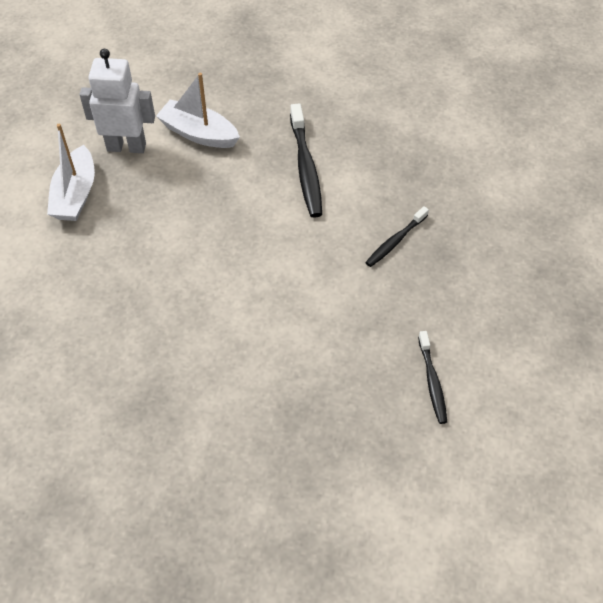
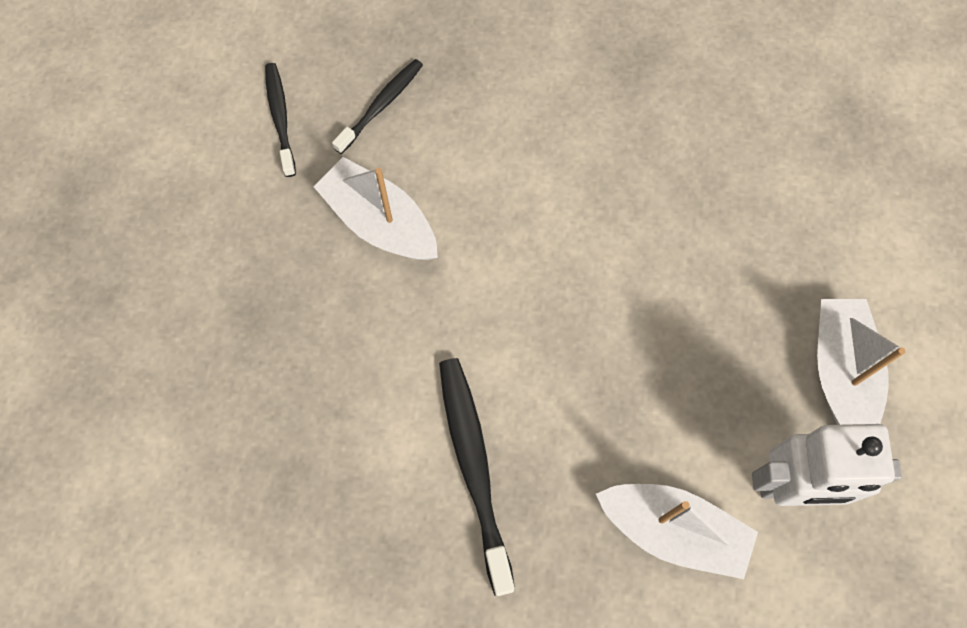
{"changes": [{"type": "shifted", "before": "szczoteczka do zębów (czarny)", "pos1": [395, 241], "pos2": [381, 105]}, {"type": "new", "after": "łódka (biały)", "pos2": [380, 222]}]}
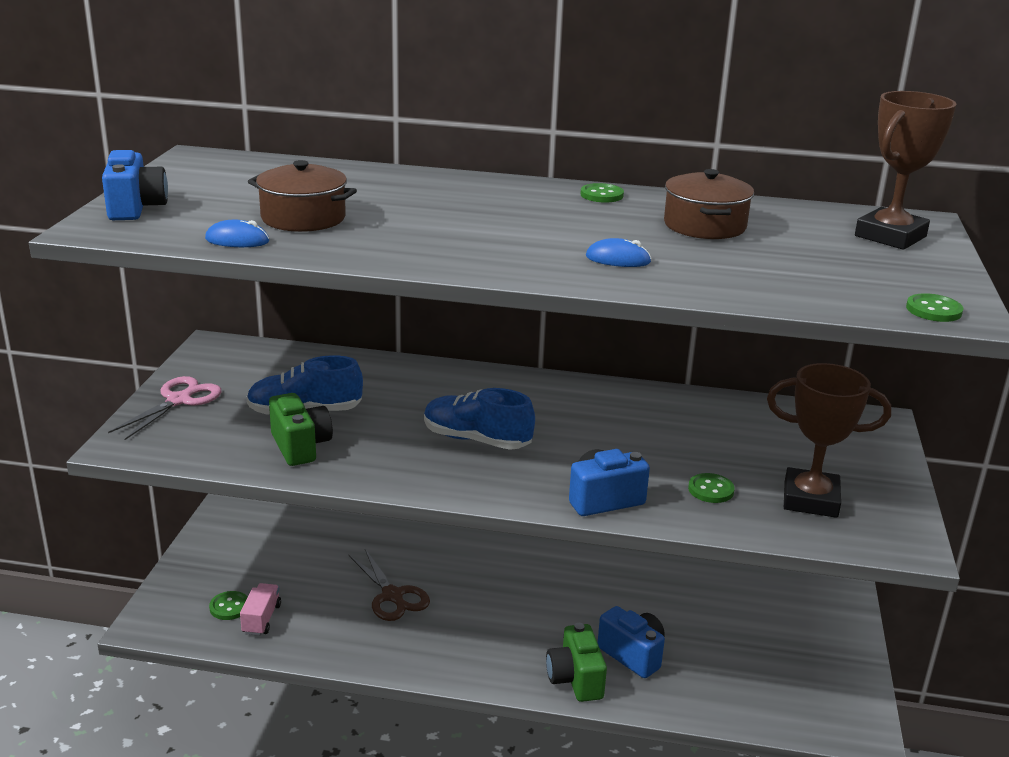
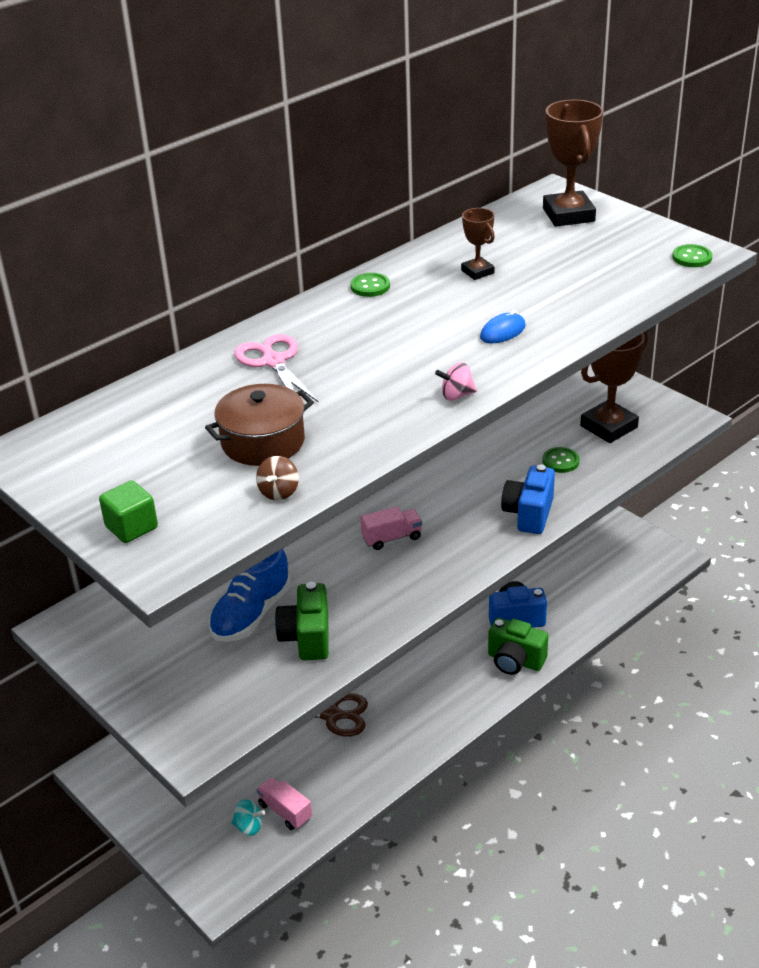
{"changes": [{"type": "swapped", "before": "aparat fotograficzny (niebieski)", "after": "sześcian (zielony)", "pos1": [136, 208], "pos2": [131, 527]}, {"type": "shifted", "before": "nożyczki (różowy)", "pos1": [179, 400], "pos2": [273, 362]}, {"type": "swapped", "before": "myszka (niebieski)", "after": "bączek (brązowy)", "pos1": [237, 240], "pos2": [279, 492]}, {"type": "swapped", "before": "guzik (zielony)", "after": "bączek (turkusowy)", "pos1": [229, 607], "pos2": [248, 827]}, {"type": "rotated", "before": "aparat fotograficzny (zielony)", "pos1": [300, 447], "pos2": [307, 638], "turn": -105}, {"type": "swapped", "before": "but (niebieski)", "after": "ciężarówka (różowy)", "pos1": [476, 440], "pos2": [392, 538]}, {"type": "swapped", "before": "garnek (brązowy)", "after": "puchar (brązowy)", "pos1": [704, 225], "pos2": [477, 272]}, {"type": "new", "after": "bączek (różowy)", "pos2": [456, 395]}]}
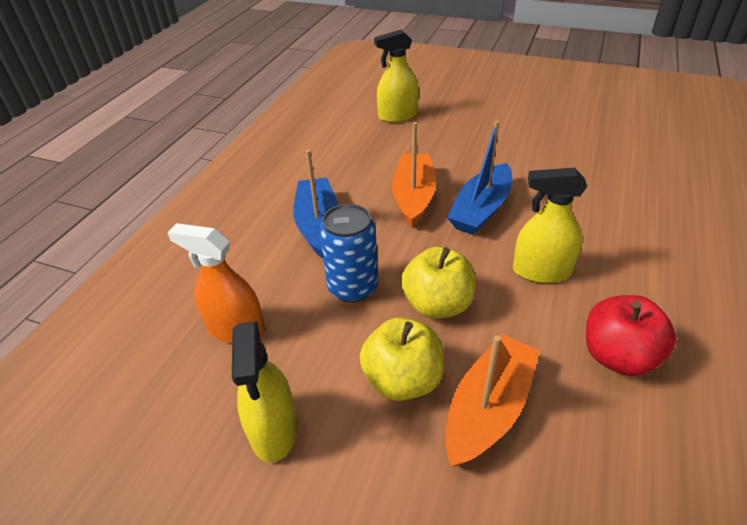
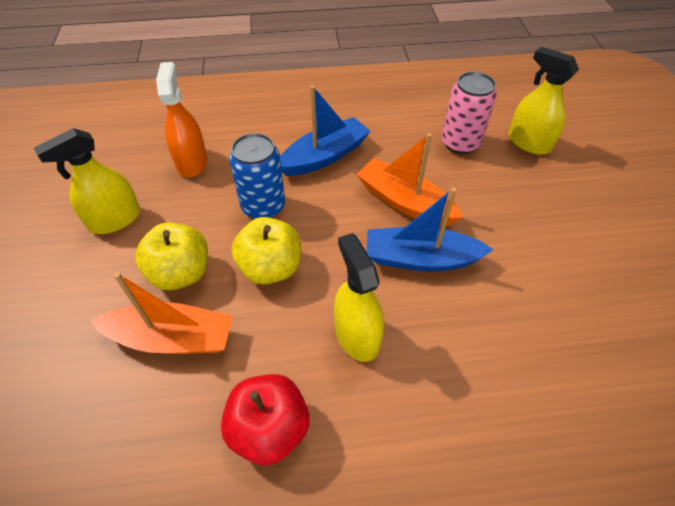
{"changes": [{"type": "rotated", "before": "łódka (pomarańczowy)", "pos1": [413, 197], "pos2": [404, 202], "turn": -120}, {"type": "new", "after": "puszka (różowy)", "pos2": [460, 143]}]}
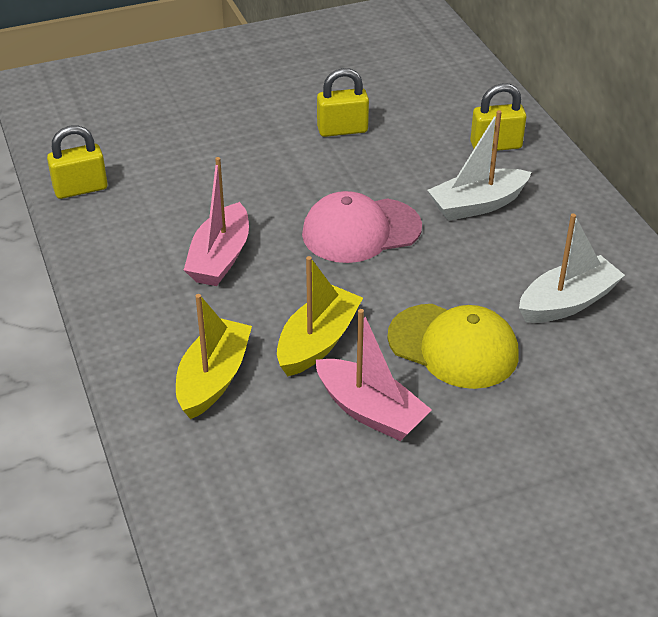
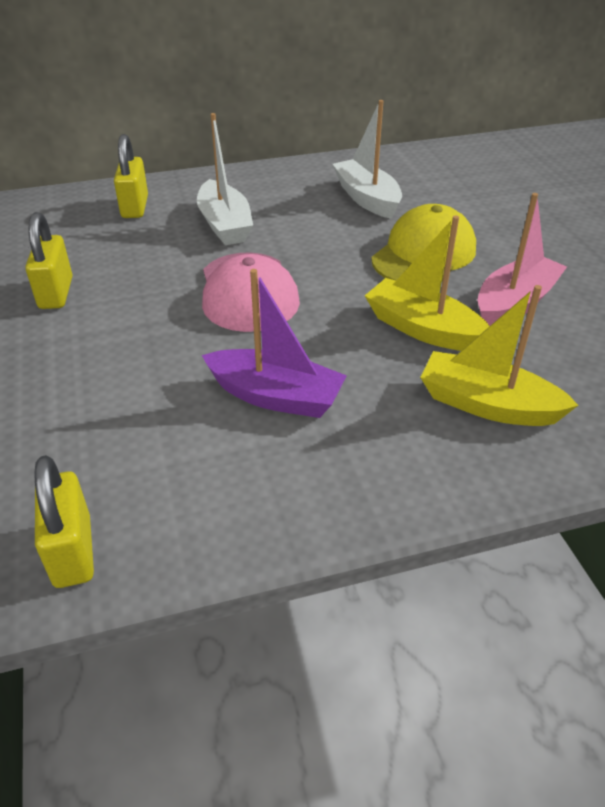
{"changes": [{"type": "repainted", "before": "łódka (różowy)", "after": "łódka (fioletowy)", "pos1": [220, 258], "pos2": [275, 396]}]}
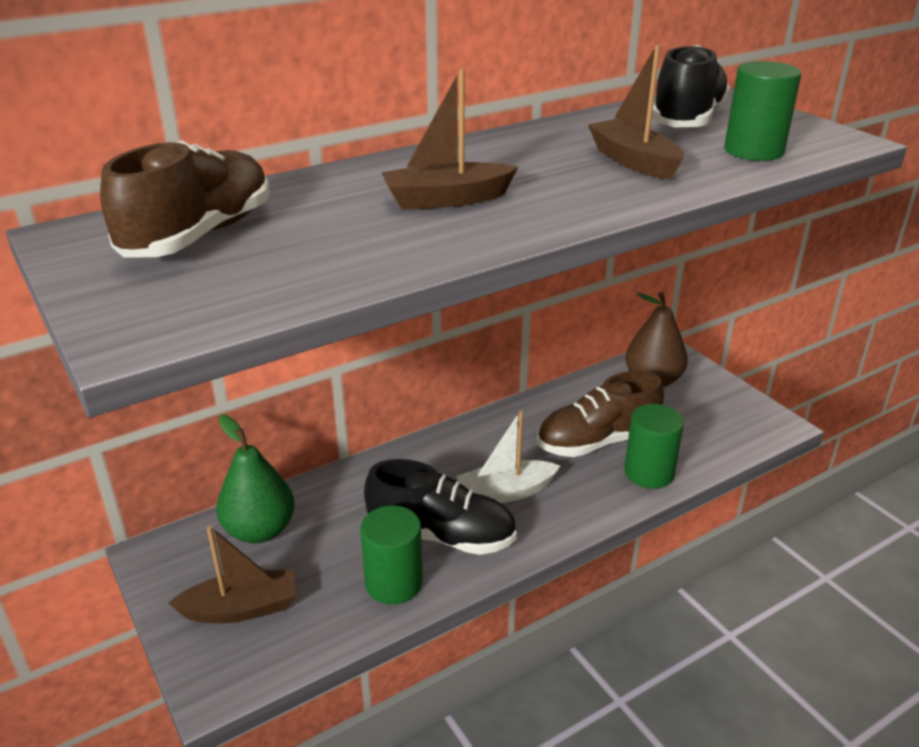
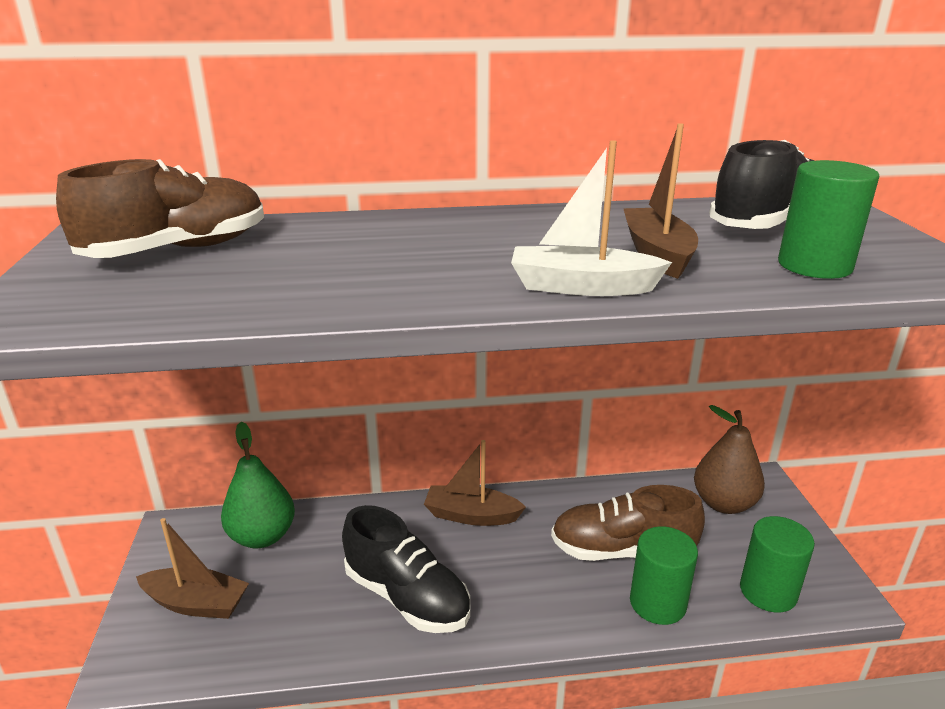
{"changes": [{"type": "shifted", "before": "walec (zielony)", "pos1": [394, 583], "pos2": [768, 591]}, {"type": "shifted", "before": "łódka (brązowy)", "pos1": [446, 200], "pos2": [471, 515]}, {"type": "shifted", "before": "łódka (biały)", "pos1": [506, 492], "pos2": [581, 287]}]}
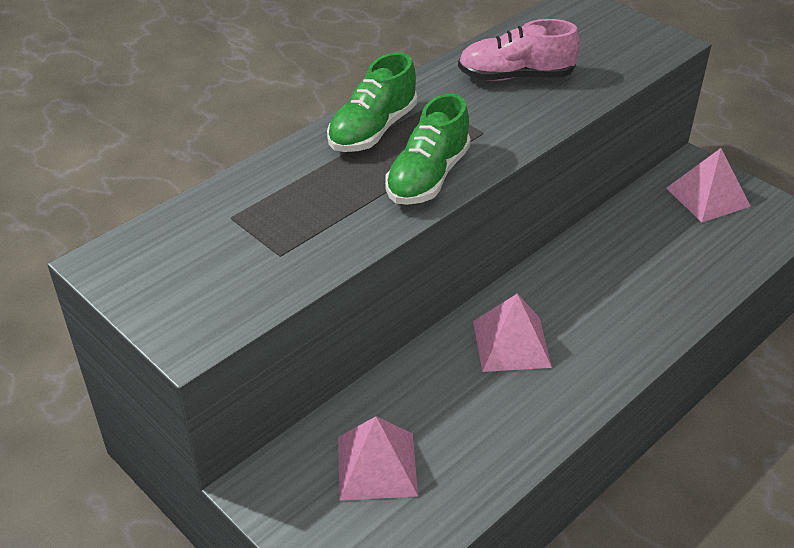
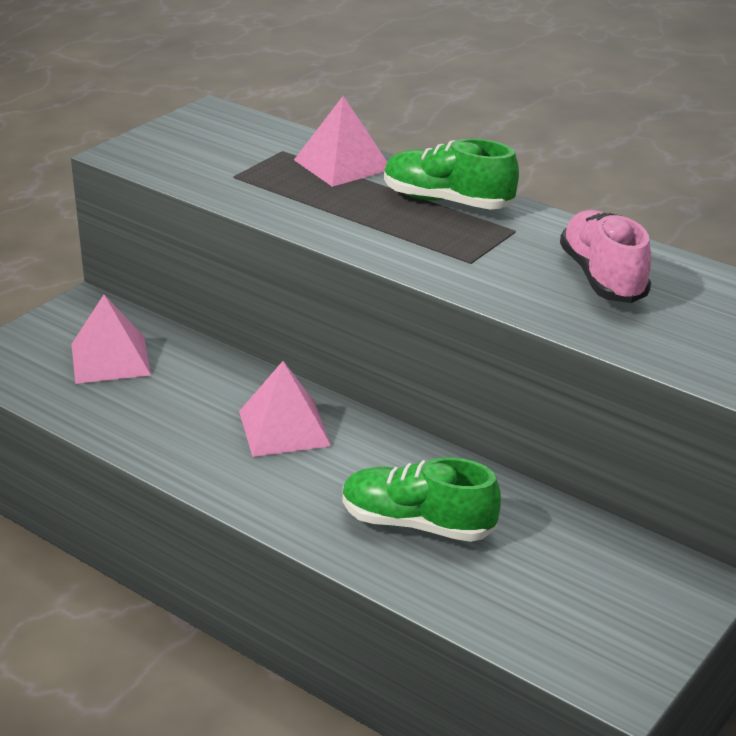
{"changes": [{"type": "shifted", "before": "but (zielony)", "pos1": [428, 177], "pos2": [417, 524]}, {"type": "shifted", "before": "piramida (różowy)", "pos1": [707, 197], "pos2": [342, 164]}]}
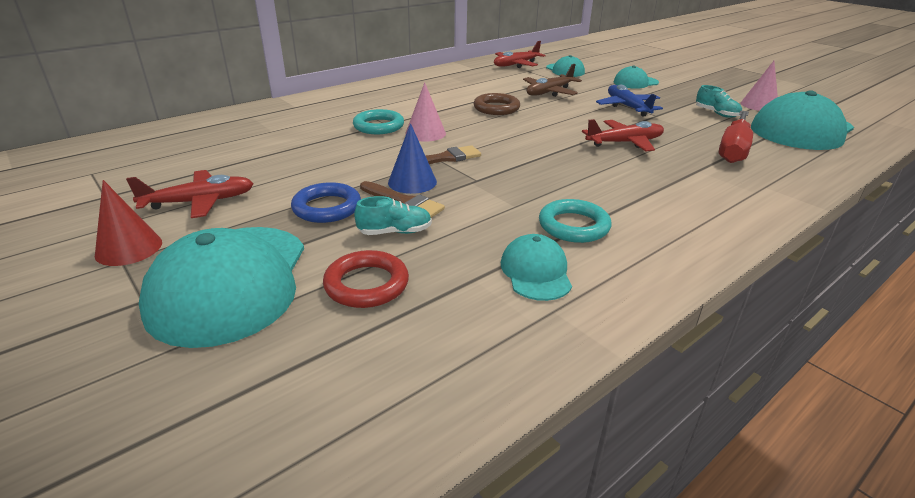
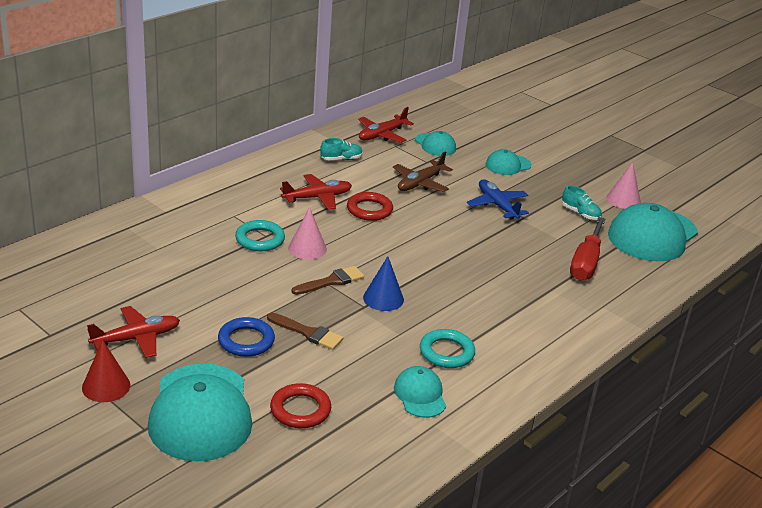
{"changes": [{"type": "shifted", "before": "but (turkusowy)", "pos1": [395, 232], "pos2": [341, 159]}, {"type": "shifted", "before": "stożek (niebieski)", "pos1": [412, 182], "pos2": [383, 298]}, {"type": "repainted", "before": "pierścień (brązowy)", "after": "pierścień (czerwony)", "pos1": [496, 108], "pos2": [369, 210]}, {"type": "shifted", "before": "samolot (czerwony)", "pos1": [625, 143], "pos2": [317, 198]}]}
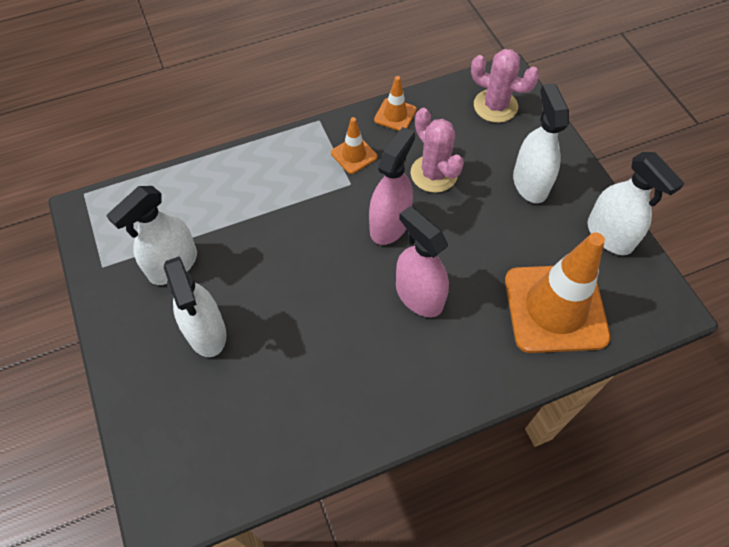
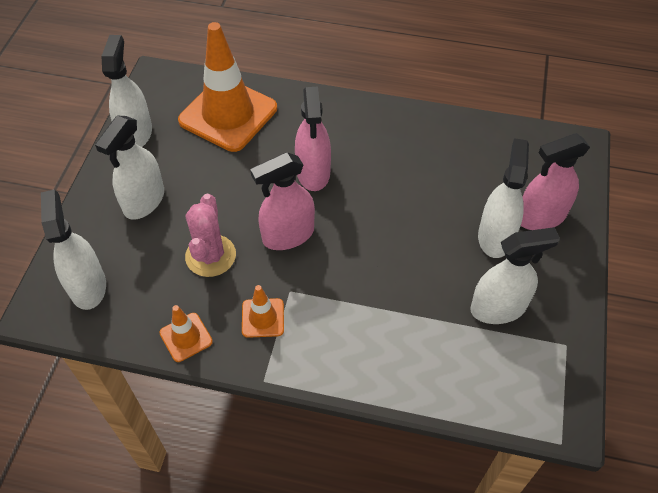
{"changes": [{"type": "swapped", "before": "kaktus (różowy)", "after": "spryskiwacz (biały)", "pos1": [495, 106], "pos2": [88, 286]}, {"type": "new", "after": "spryskiwacz (różowy)", "pos2": [541, 217]}]}
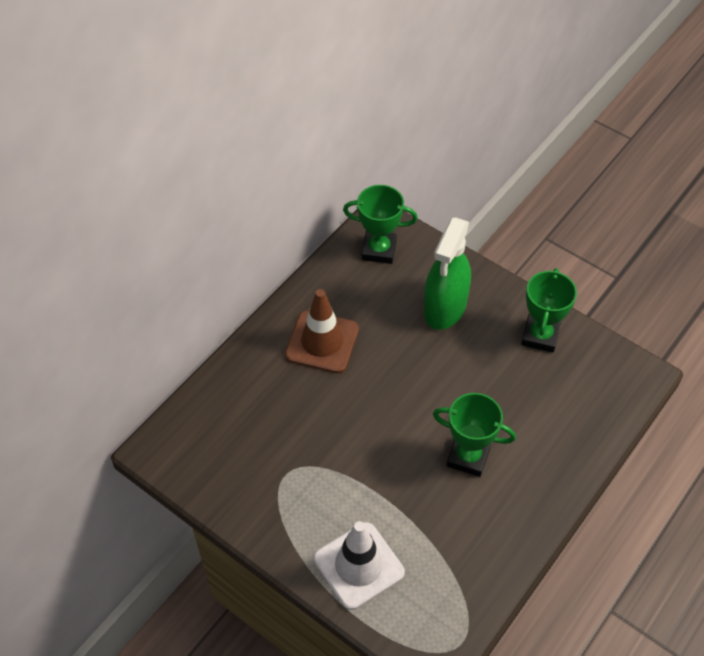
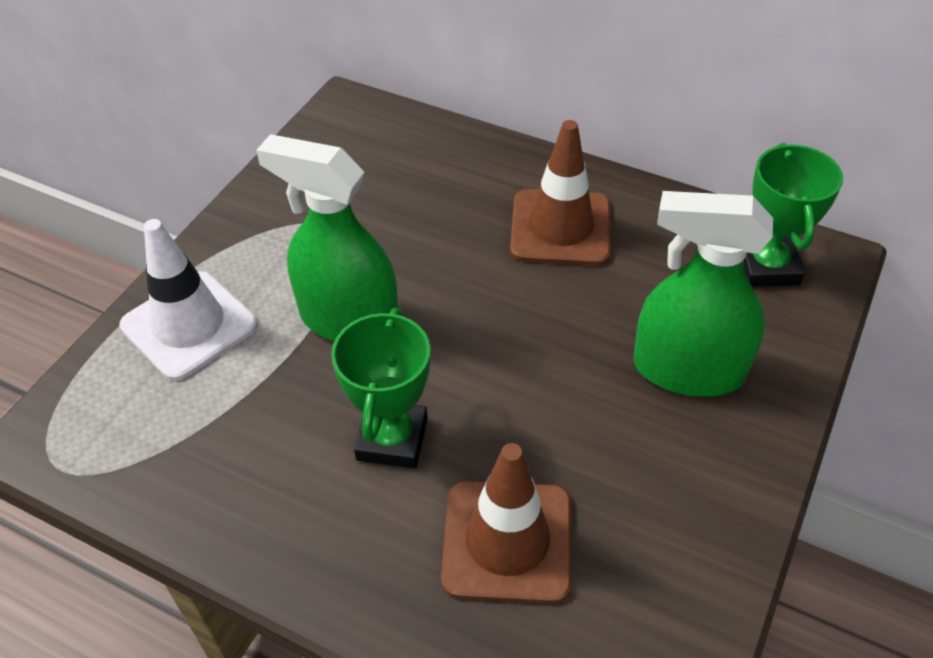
{"changes": [{"type": "gone", "before": "puchar (zielony)", "pos1": [540, 336]}, {"type": "new", "after": "spryskiwacz (zielony)", "pos2": [348, 320]}, {"type": "new", "after": "pachołek (brązowy)", "pos2": [507, 541]}]}
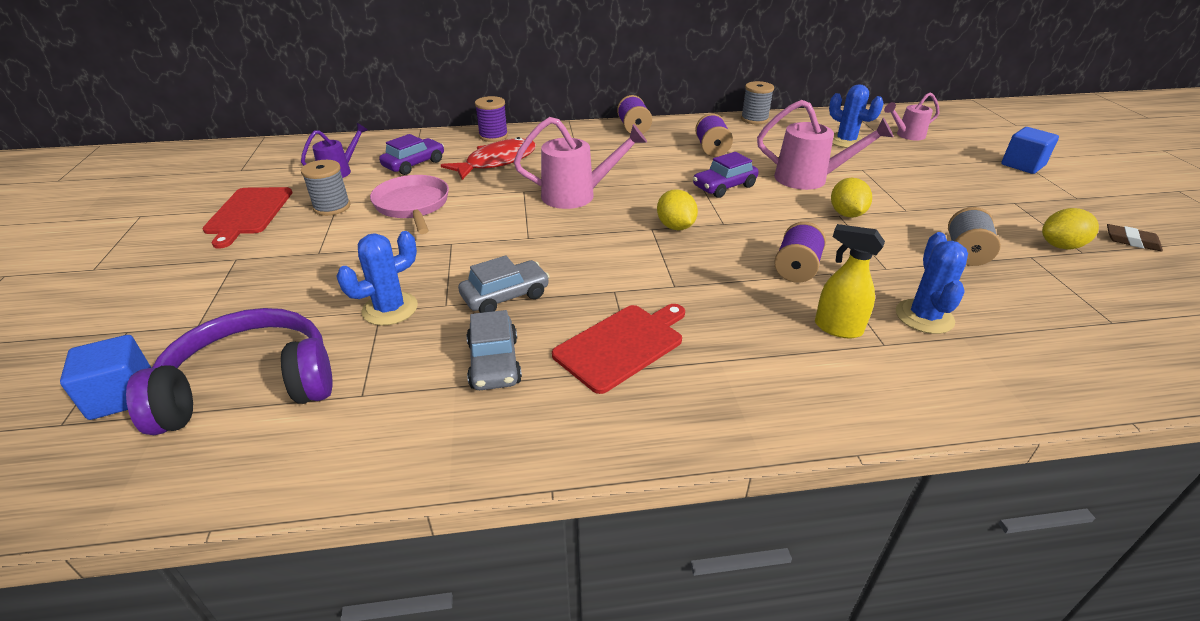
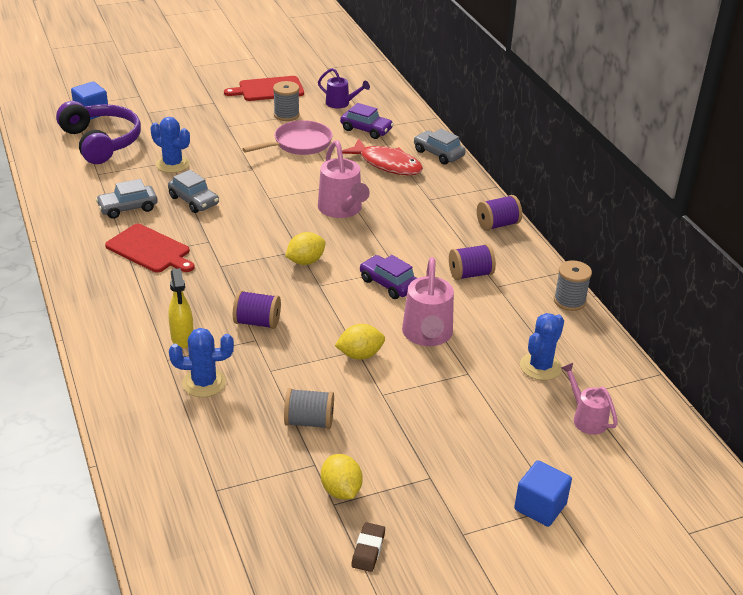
{"changes": [{"type": "swapped", "before": "szpulka (fioletowy)", "after": "samochód (szary)", "pos1": [493, 136], "pos2": [438, 153]}, {"type": "rotated", "before": "spryskiwacz (żółty)", "pos1": [837, 328], "pos2": [182, 338], "turn": 150}]}
